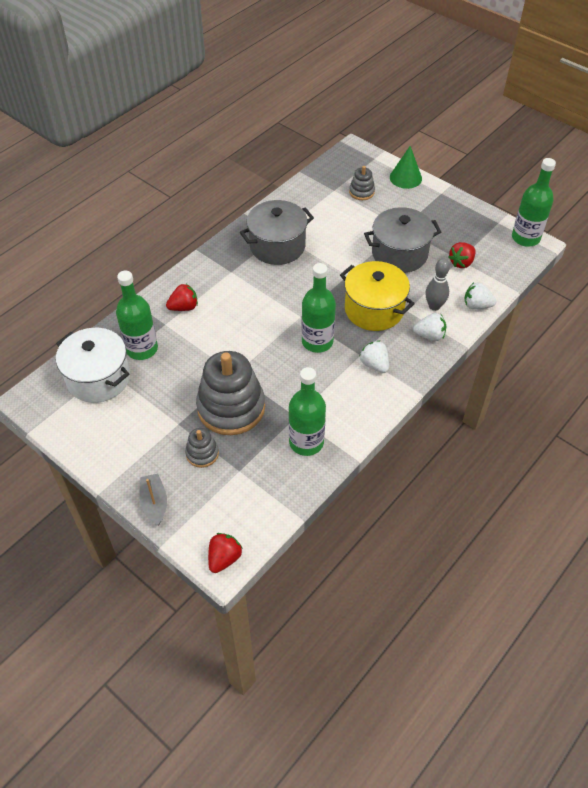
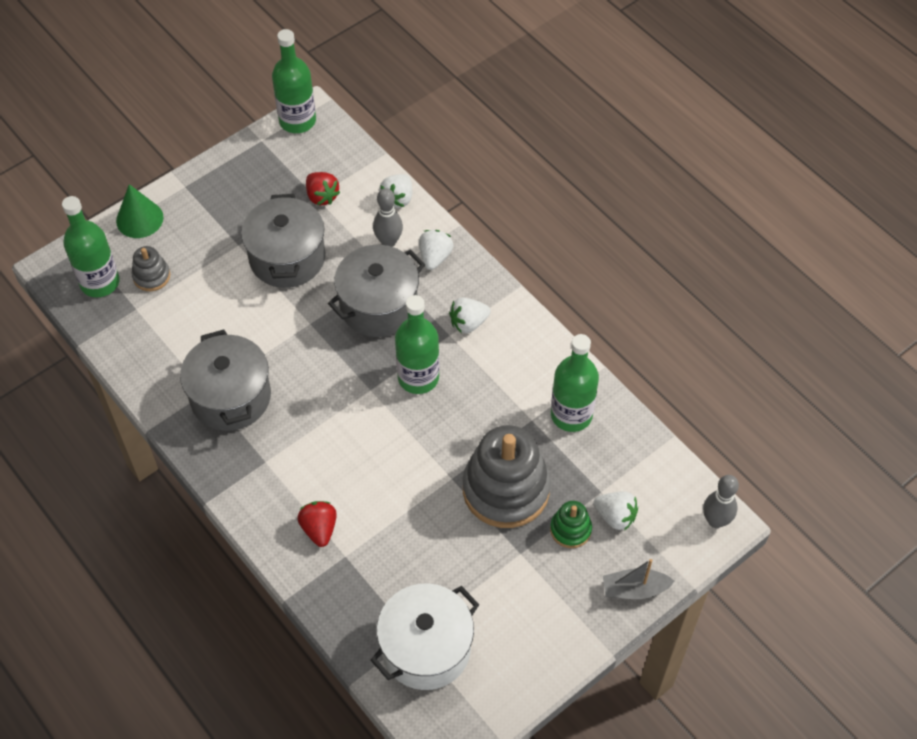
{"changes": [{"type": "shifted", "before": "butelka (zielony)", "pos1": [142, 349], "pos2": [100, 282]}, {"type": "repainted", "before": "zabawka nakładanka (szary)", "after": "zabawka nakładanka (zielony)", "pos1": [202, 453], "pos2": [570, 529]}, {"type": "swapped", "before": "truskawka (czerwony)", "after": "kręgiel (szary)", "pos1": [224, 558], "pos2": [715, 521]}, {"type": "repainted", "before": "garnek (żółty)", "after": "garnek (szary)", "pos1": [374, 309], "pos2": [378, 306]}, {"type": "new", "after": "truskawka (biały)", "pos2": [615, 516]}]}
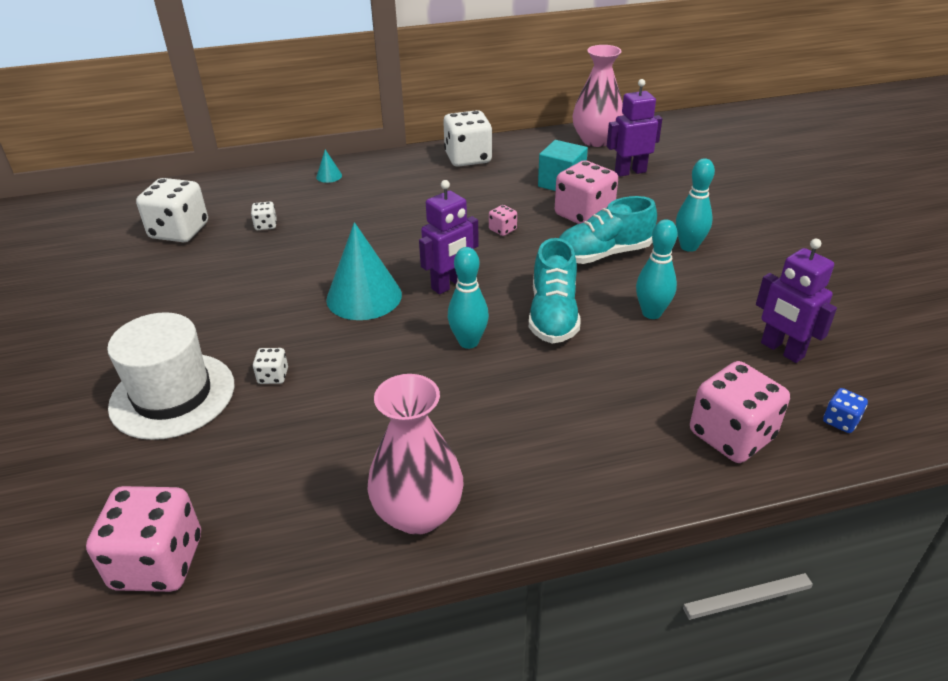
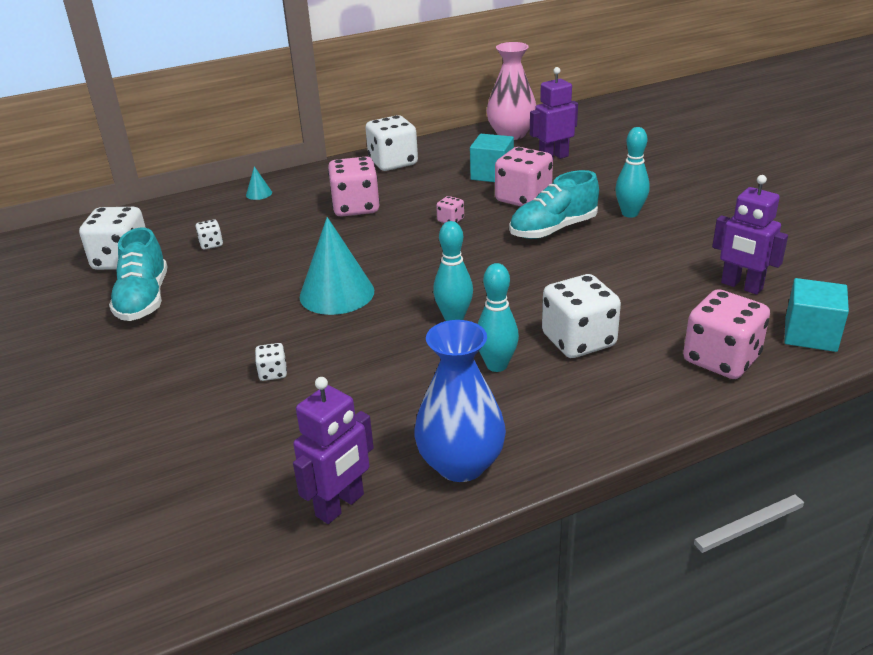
{"changes": [{"type": "shifted", "before": "kostka do gry (różowy)", "pos1": [158, 562], "pos2": [356, 207]}, {"type": "gone", "before": "kapelusz (biały)", "pos1": [172, 395]}, {"type": "repainted", "before": "wazon (różowy)", "after": "wazon (niebieski)", "pos1": [418, 513], "pos2": [461, 464]}, {"type": "shifted", "before": "robot (fioletowy)", "pos1": [450, 285], "pos2": [340, 505]}, {"type": "shifted", "before": "but (turkusowy)", "pos1": [553, 315], "pos2": [144, 299]}, {"type": "shifted", "before": "kręgiel (turkusowy)", "pos1": [651, 313], "pos2": [497, 365]}, {"type": "swapped", "before": "kostka do gry (niebieski)", "after": "sześcian (turkusowy)", "pos1": [840, 421], "pos2": [810, 334]}, {"type": "new", "after": "kostka do gry (biały)", "pos2": [578, 340]}]}
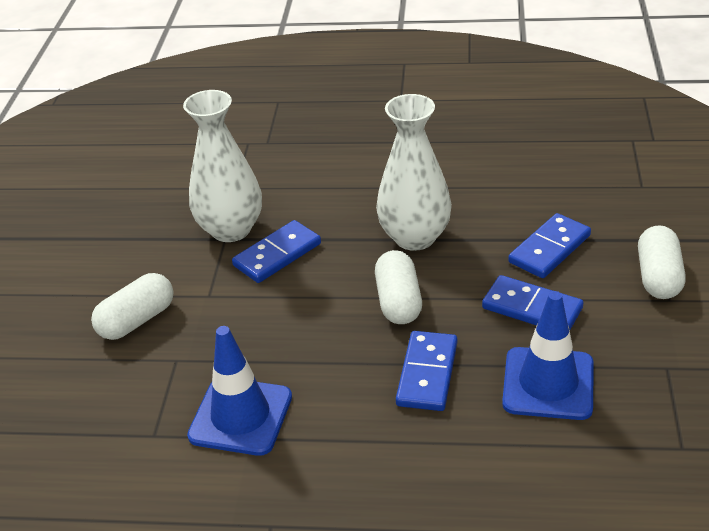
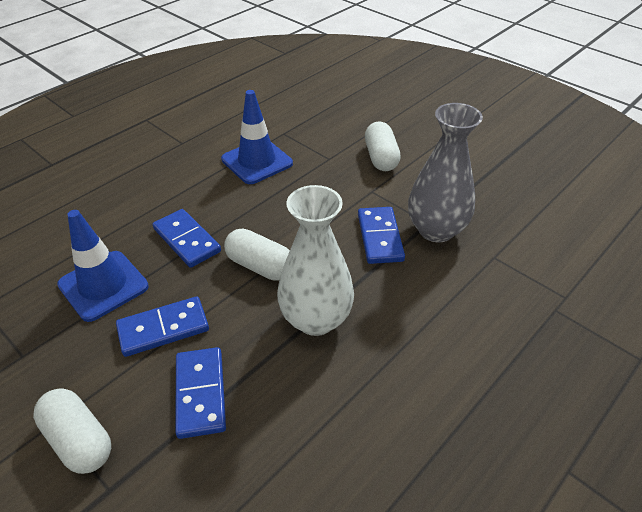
{"changes": [{"type": "repainted", "before": "wazon (biały)", "after": "wazon (szary)", "pos1": [231, 229], "pos2": [436, 230]}]}
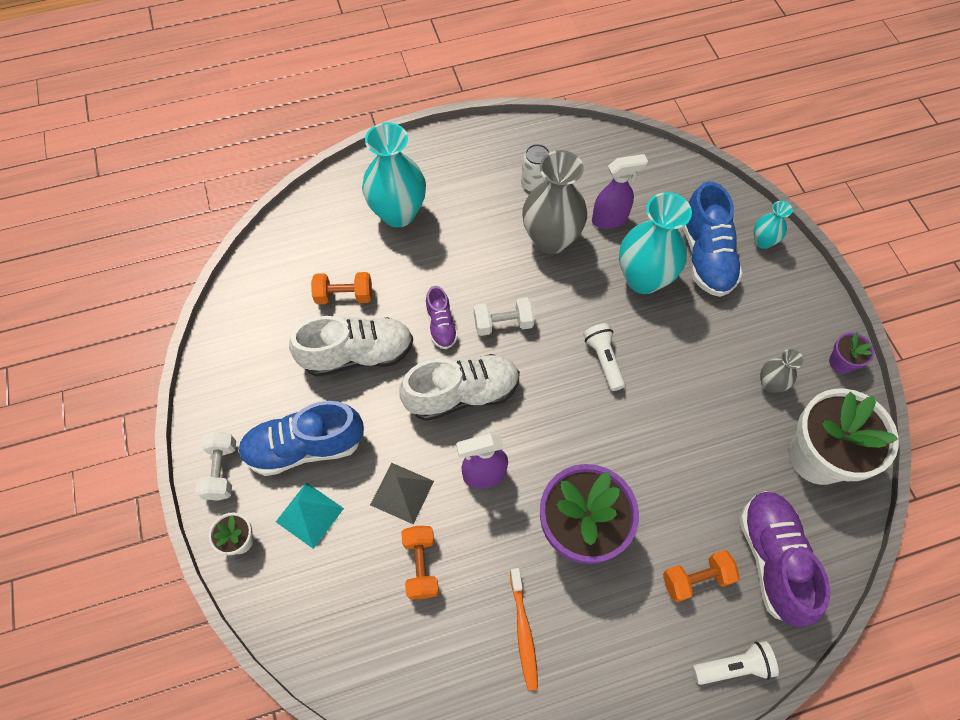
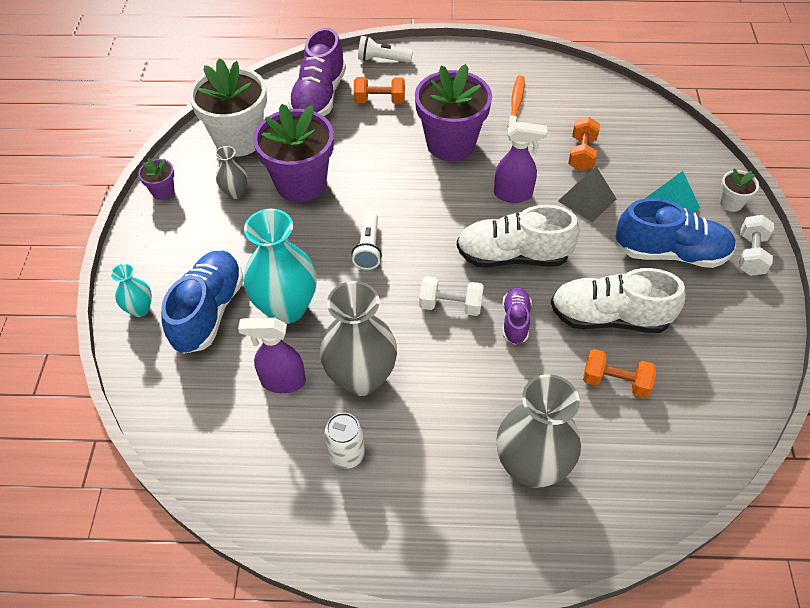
{"changes": [{"type": "repainted", "before": "wazon (turkusowy)", "after": "wazon (szary)", "pos1": [398, 213], "pos2": [531, 467]}, {"type": "new", "after": "doniczka (fioletowy)", "pos2": [301, 183]}]}
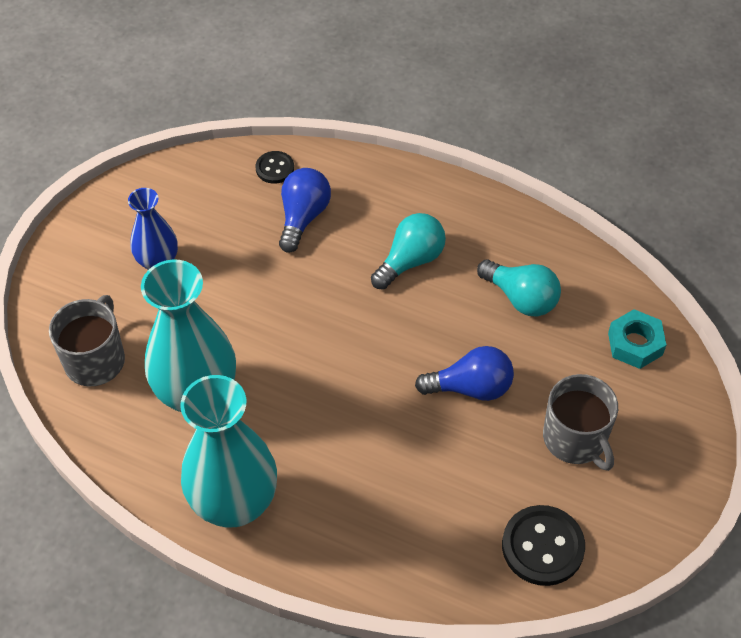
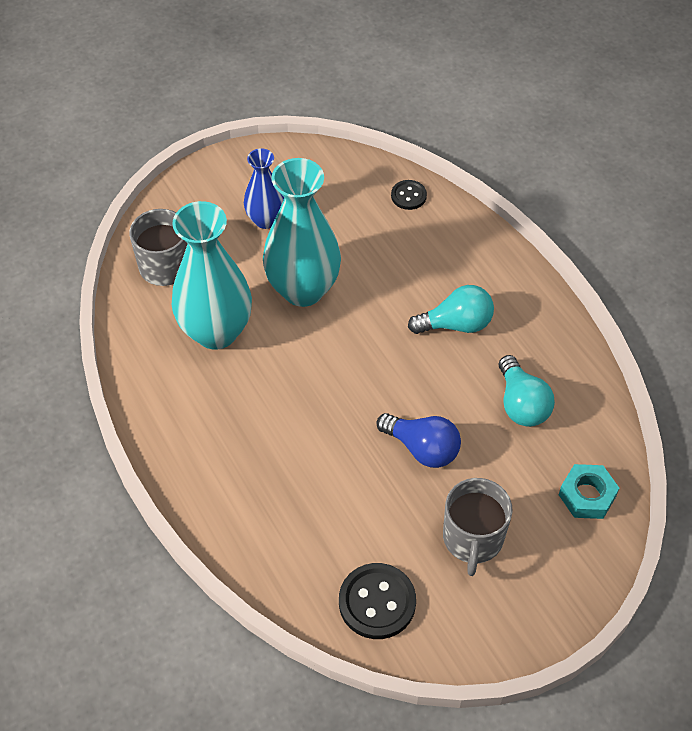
{"changes": [{"type": "shifted", "before": "wazon (turkusowy)", "pos1": [235, 503], "pos2": [303, 289]}, {"type": "gone", "before": "żarówka (niebieski)", "pos1": [303, 217]}]}
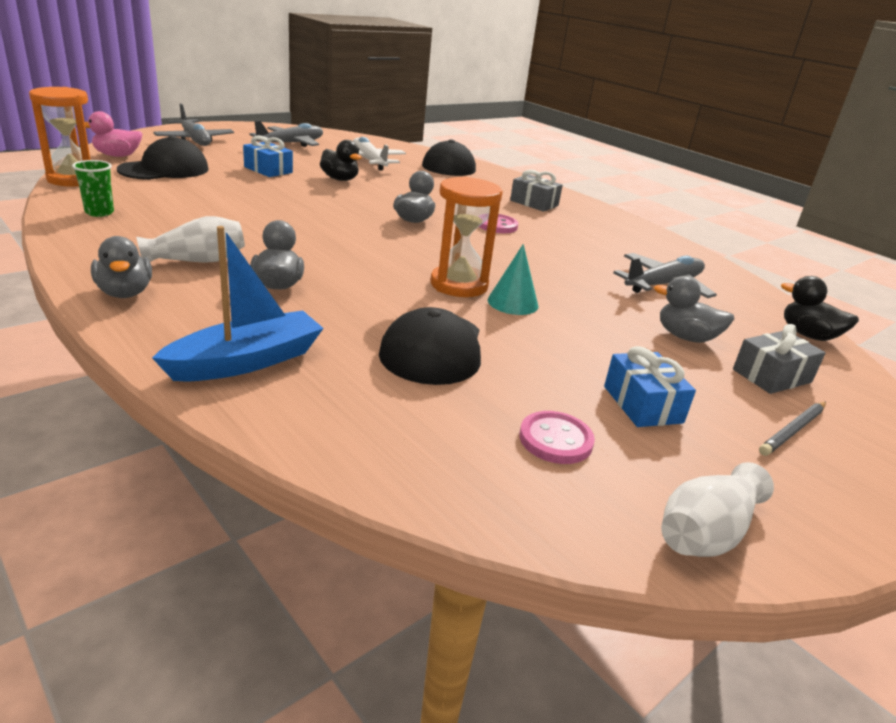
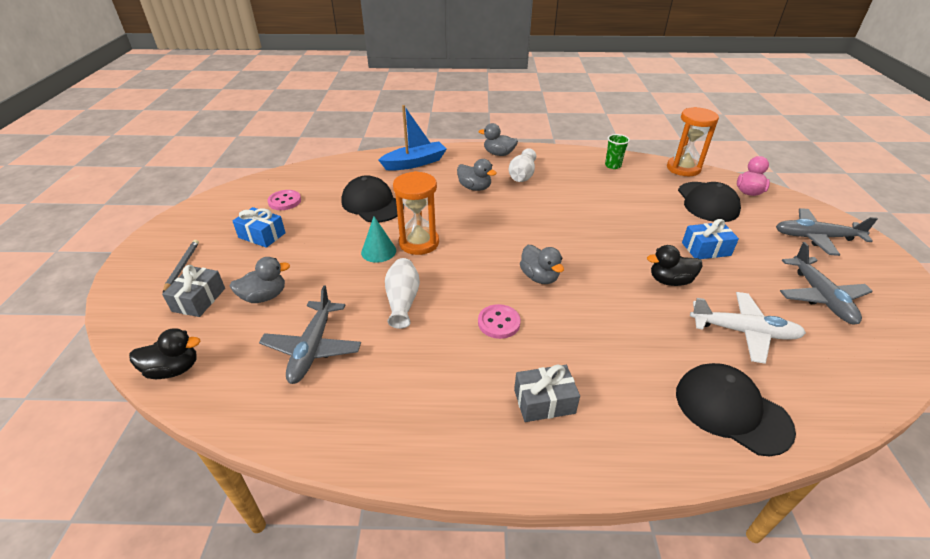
{"changes": [{"type": "rotated", "before": "łódka (niebieski)", "pos1": [247, 361], "pos2": [415, 163], "turn": -120}, {"type": "shifted", "before": "wazon (biały)", "pos1": [706, 533], "pos2": [402, 301]}]}
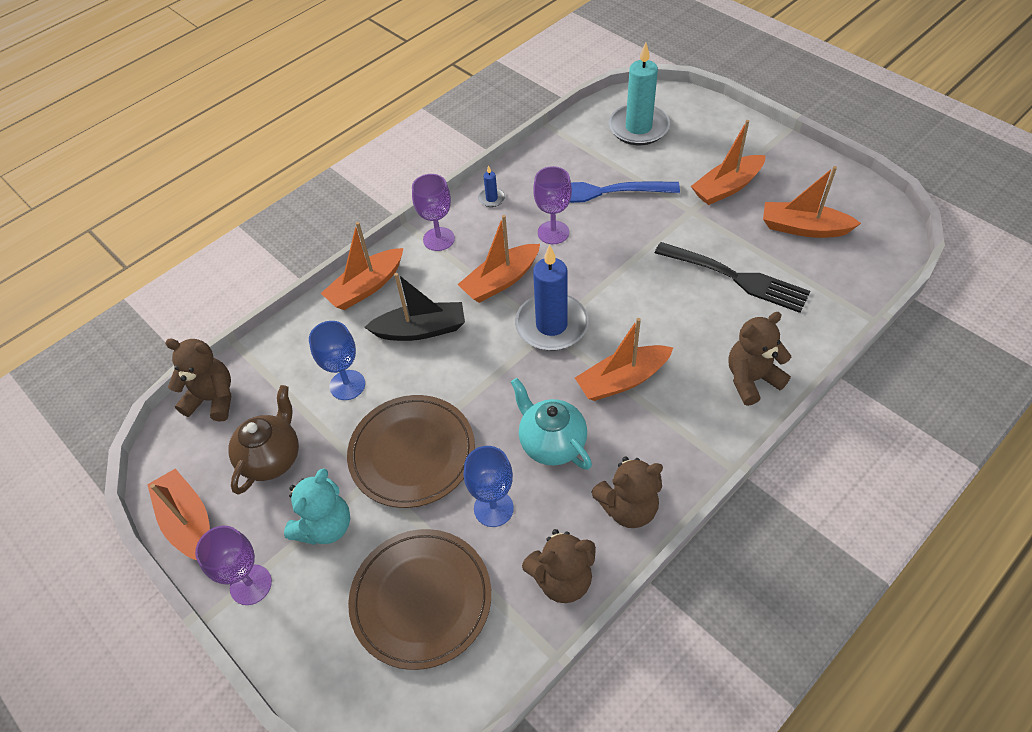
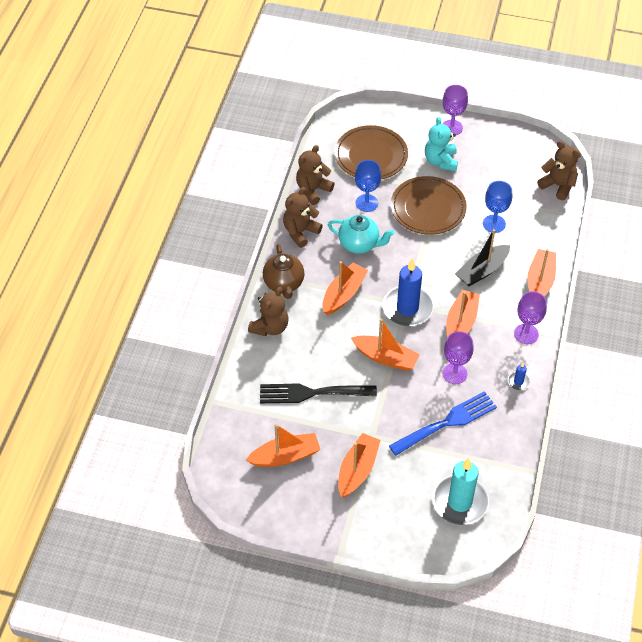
{"changes": [{"type": "shifted", "before": "łódka (pomarańczowy)", "pos1": [188, 522], "pos2": [385, 358]}, {"type": "rotated", "before": "miś (brązowy)", "pos1": [213, 399], "pos2": [558, 185], "turn": -120}, {"type": "shifted", "before": "imbryk (brązowy)", "pos1": [272, 458], "pos2": [284, 284]}]}
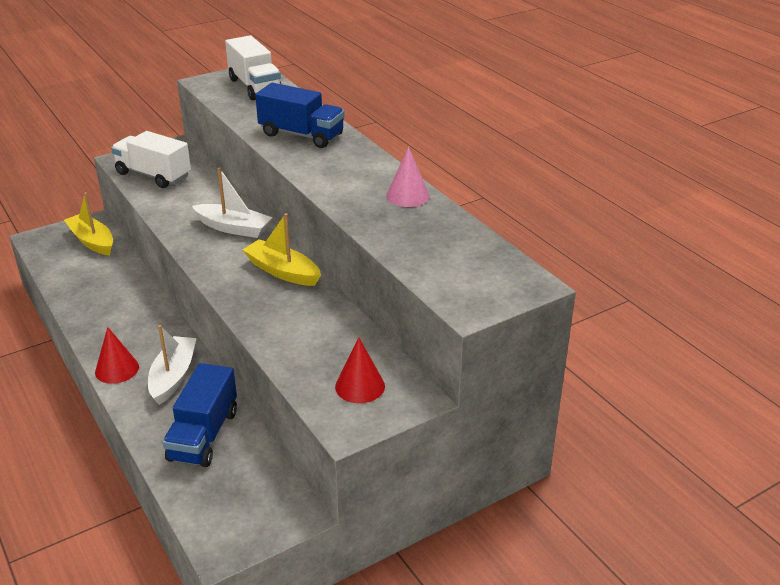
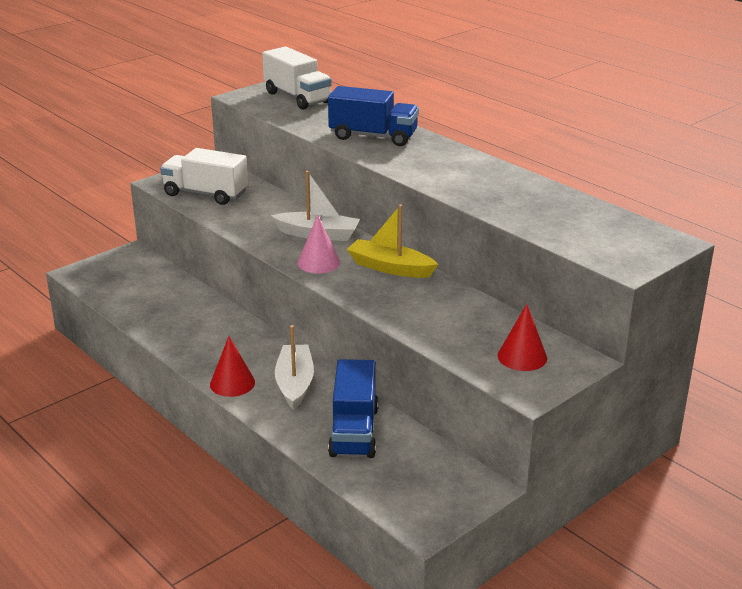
{"changes": [{"type": "gone", "before": "łódka (żółty)", "pos1": [92, 241]}, {"type": "shifted", "before": "stożek (różowy)", "pos1": [407, 196], "pos2": [318, 262]}]}
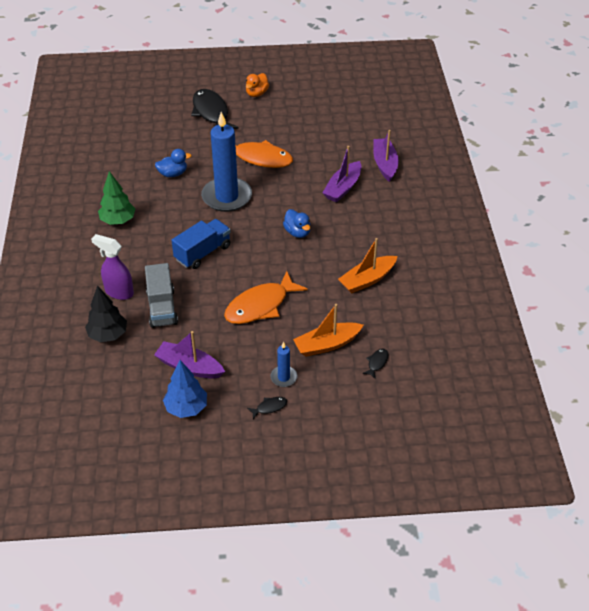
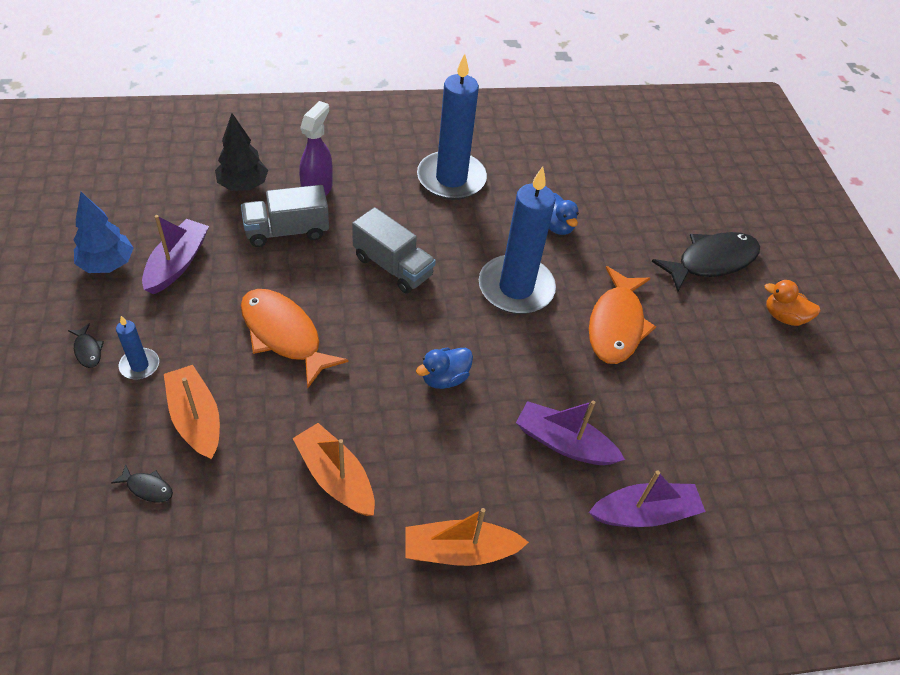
{"changes": [{"type": "swapped", "before": "drzewko (zielony)", "after": "świeca (niebieski)", "pos1": [118, 220], "pos2": [451, 179]}, {"type": "repainted", "before": "ciężarówka (niebieski)", "after": "ciężarówka (szary)", "pos1": [203, 253], "pos2": [392, 266]}, {"type": "new", "after": "łódka (pomarańczowy)", "pos2": [459, 551]}]}
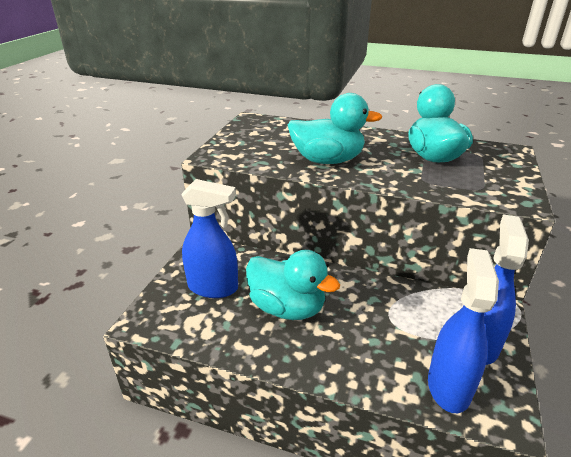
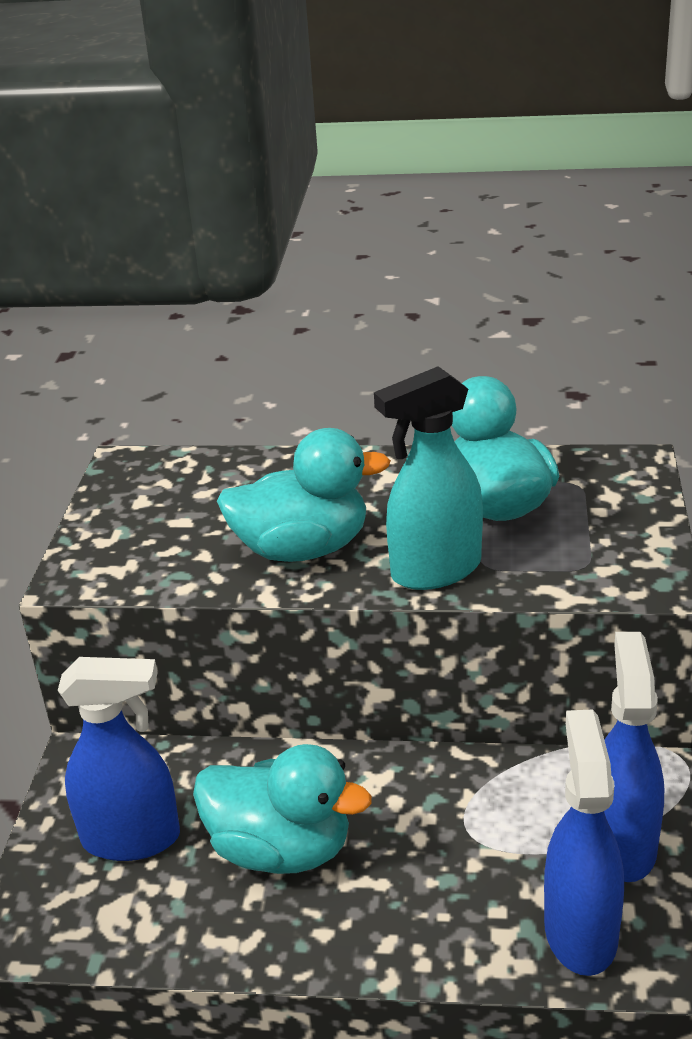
{"changes": [{"type": "new", "after": "spryskiwacz (turkusowy)", "pos2": [435, 570]}]}
